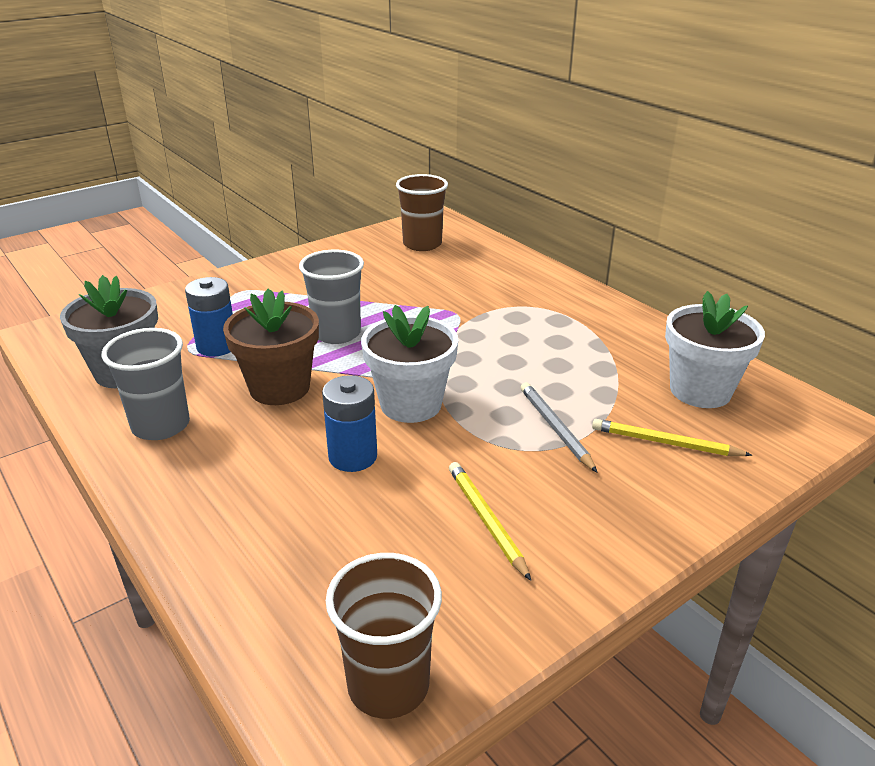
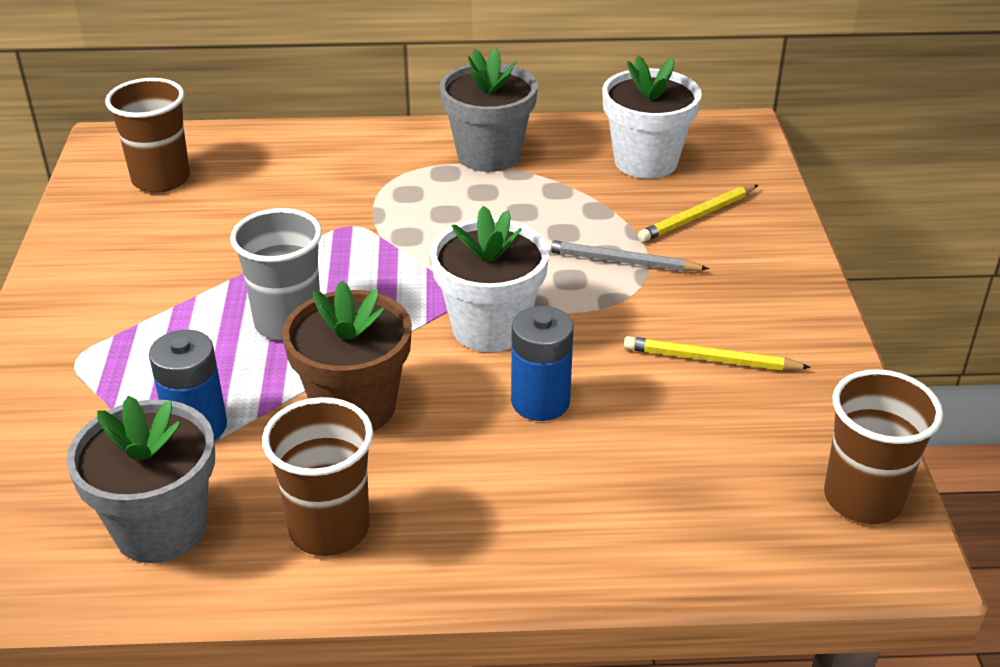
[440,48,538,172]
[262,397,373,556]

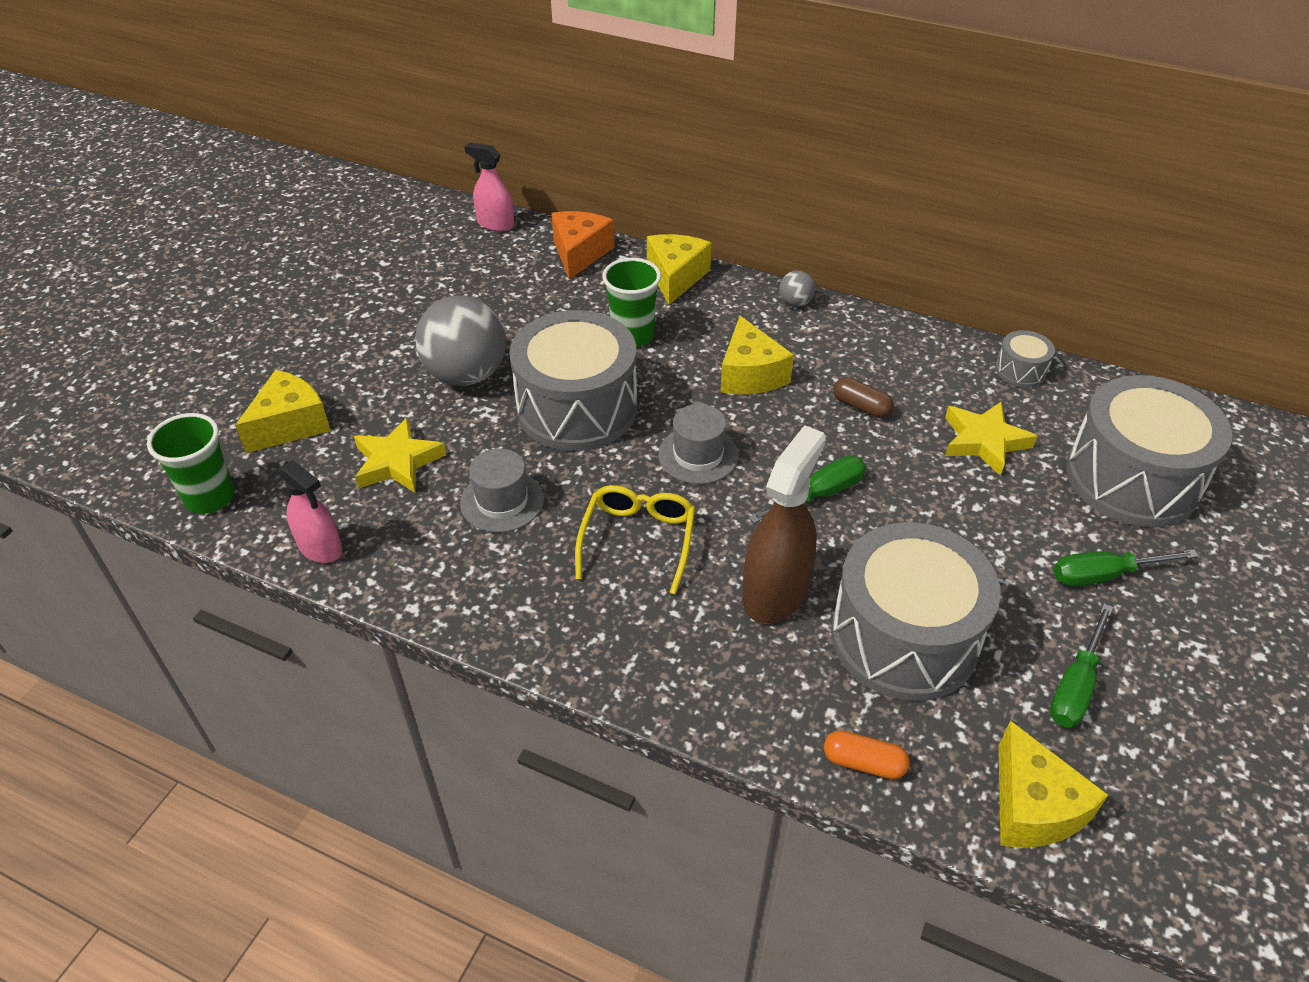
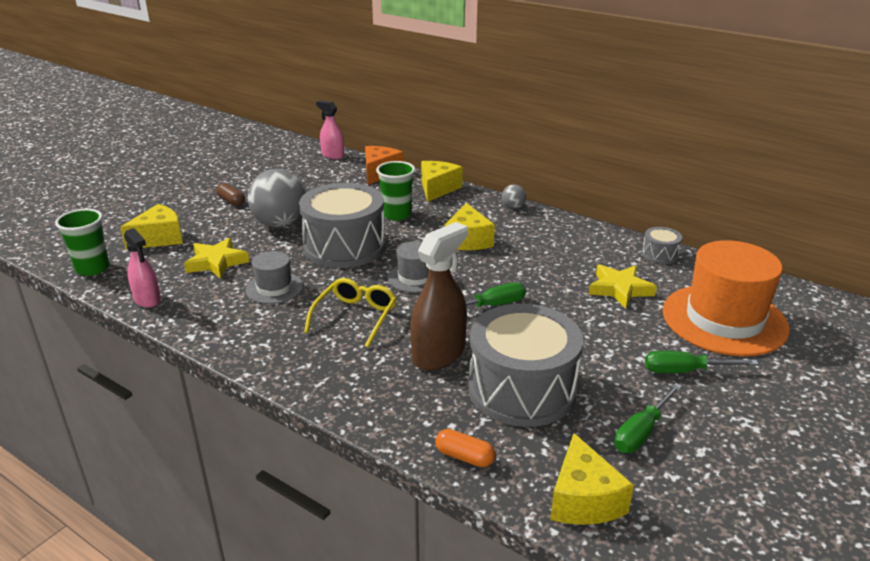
[216,183,245,206]
[663,240,790,356]

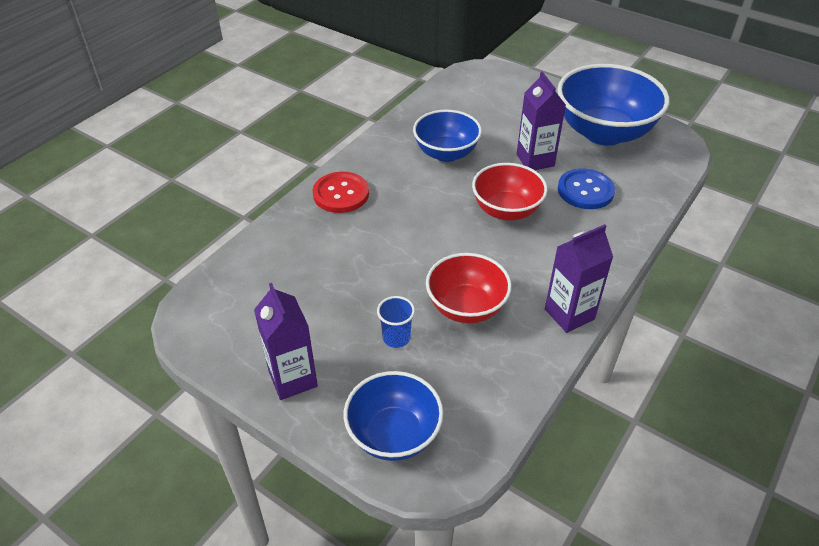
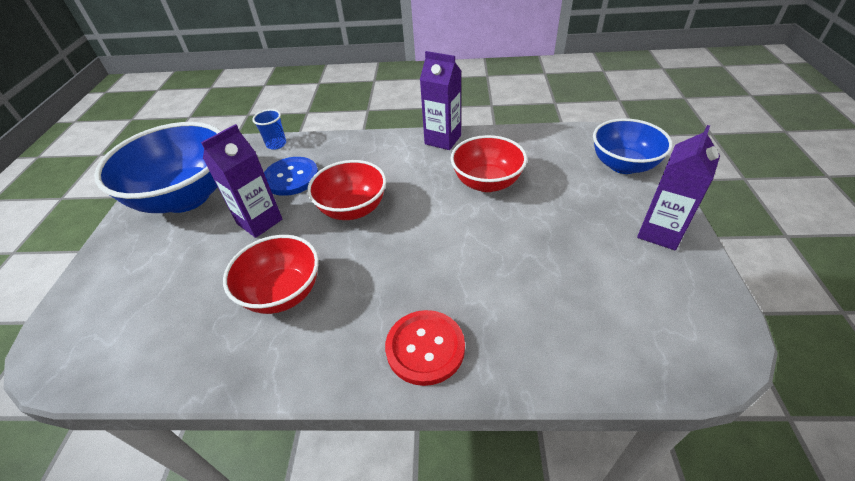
[252,109,286,150]
[223,235,319,314]

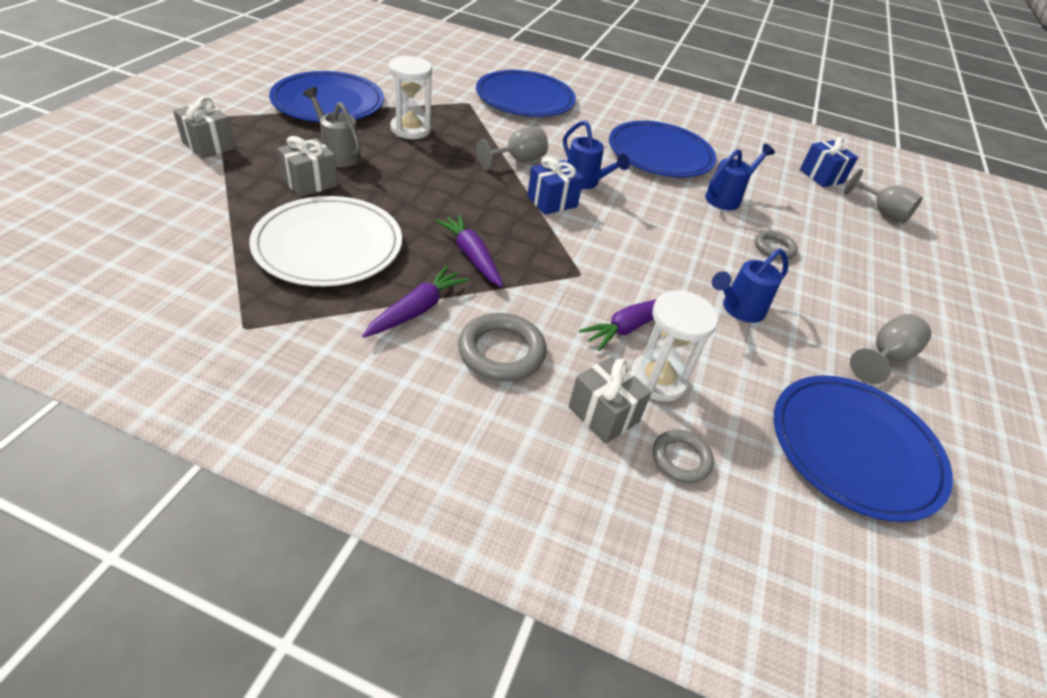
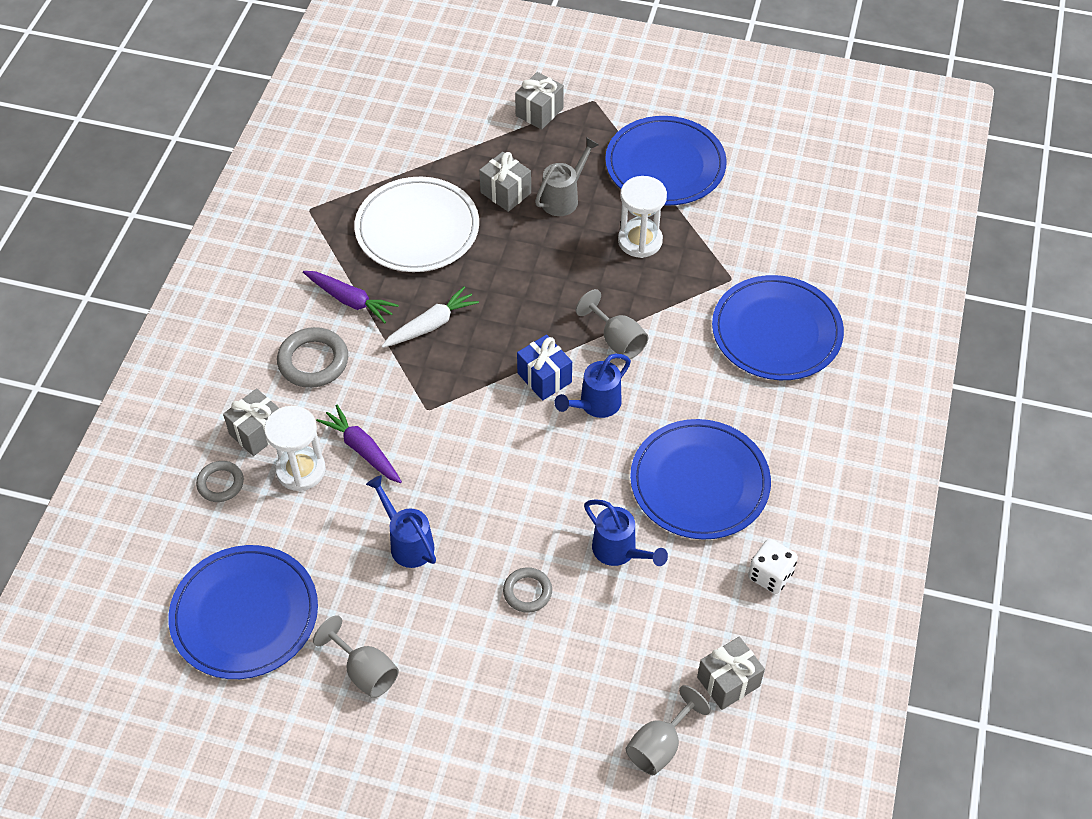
[748,539,798,594]
[382,286,479,348]
[697,637,765,710]

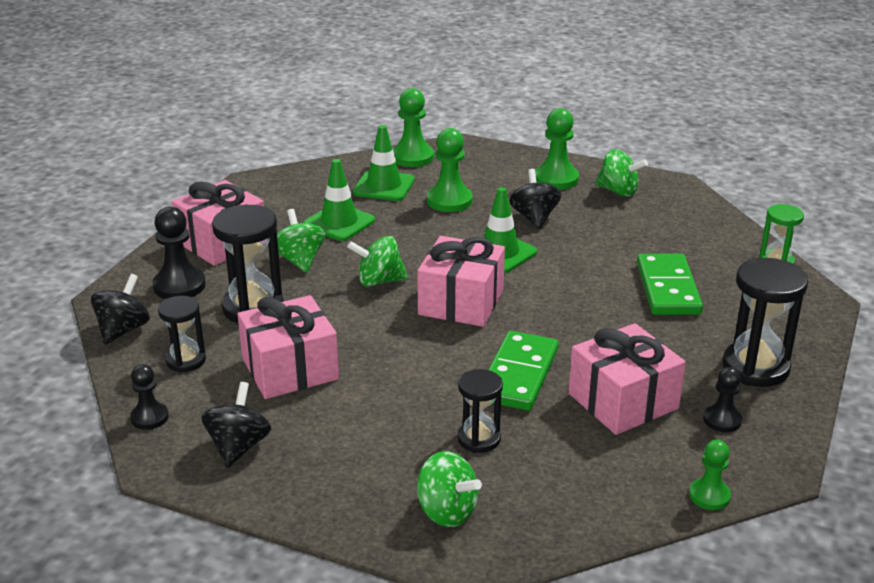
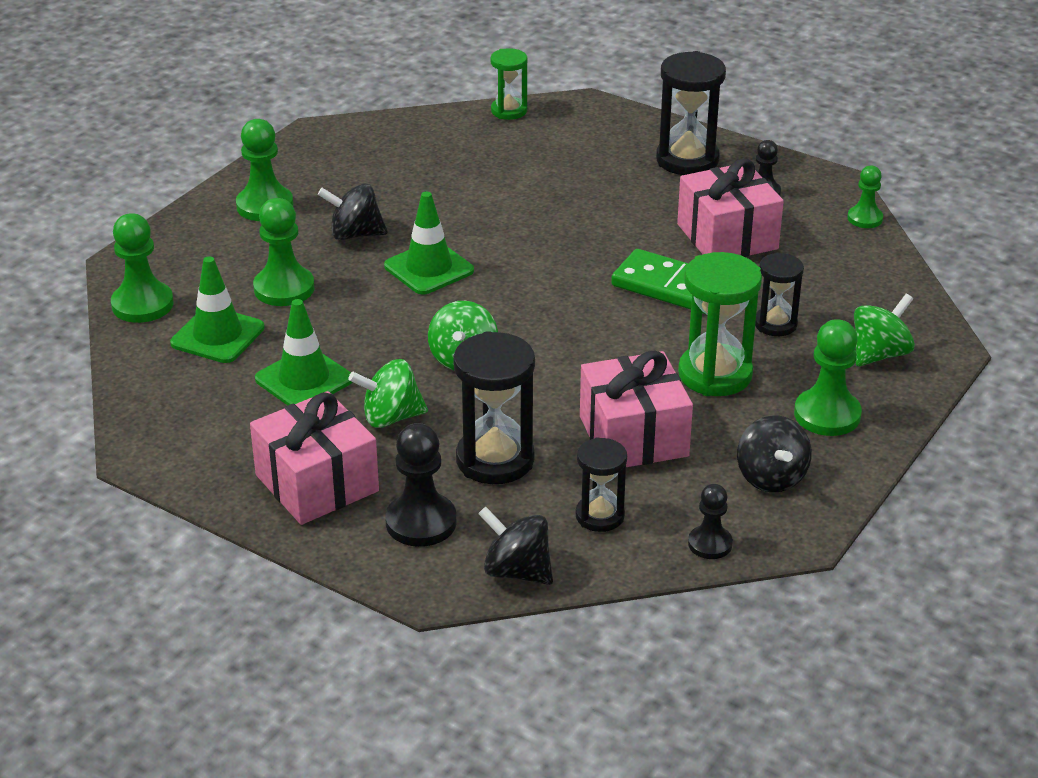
[417,236,505,327] (first image)
[595,149,648,197] (first image)
[637,253,703,315] (first image)
[678,252,762,396]
[794,319,862,436]
[737,416,812,492]

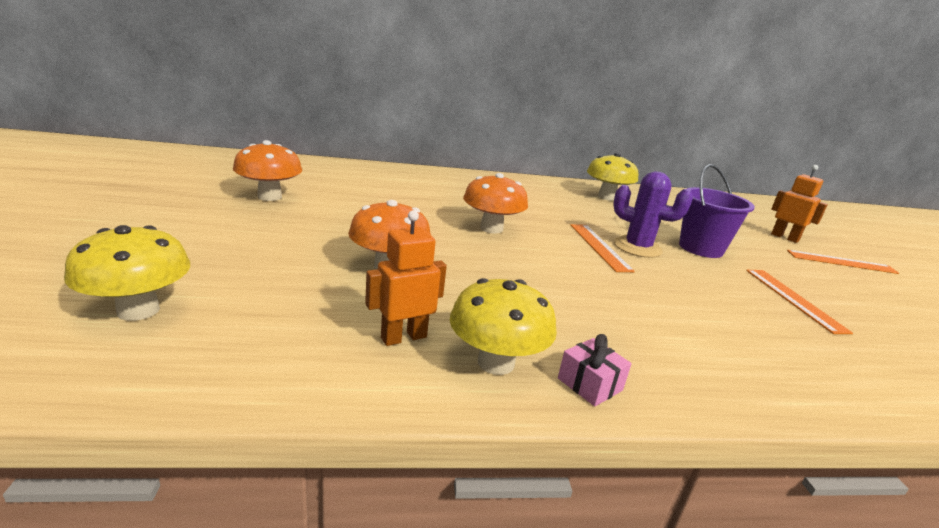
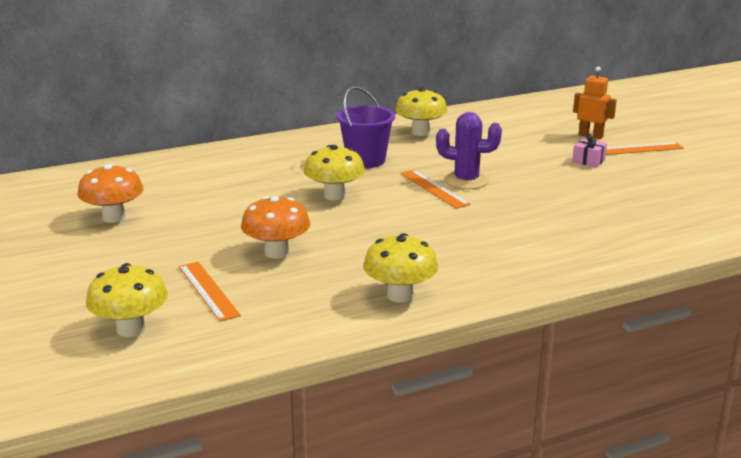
[365,210,447,346] (first image)
[572,133,607,167]
[336,86,395,168]
[179,262,241,322]
[304,145,365,201]

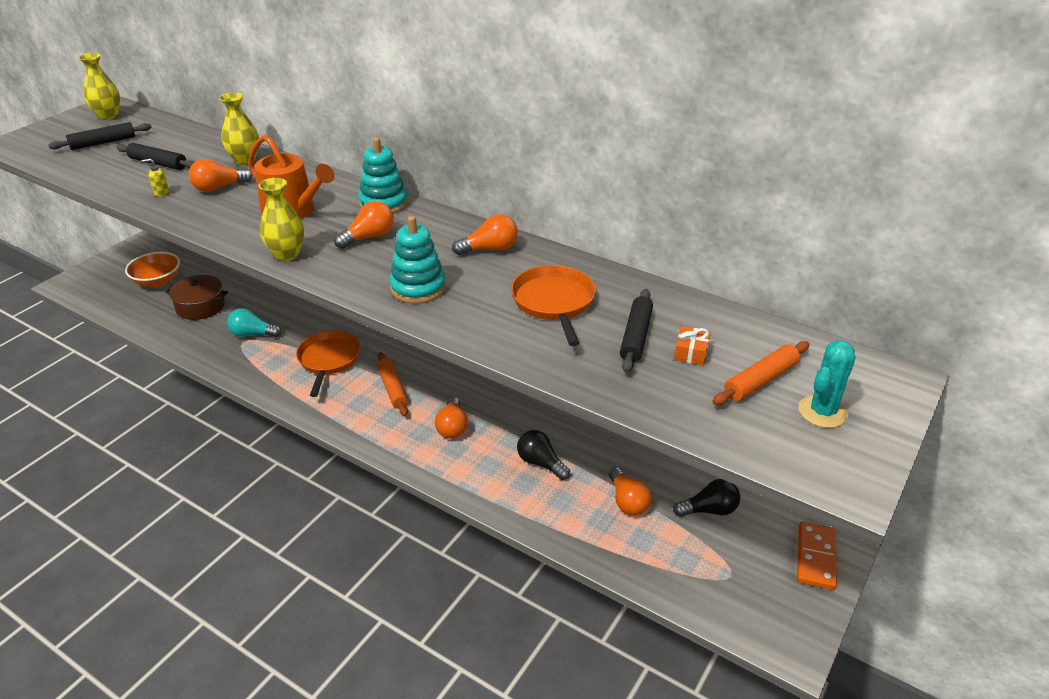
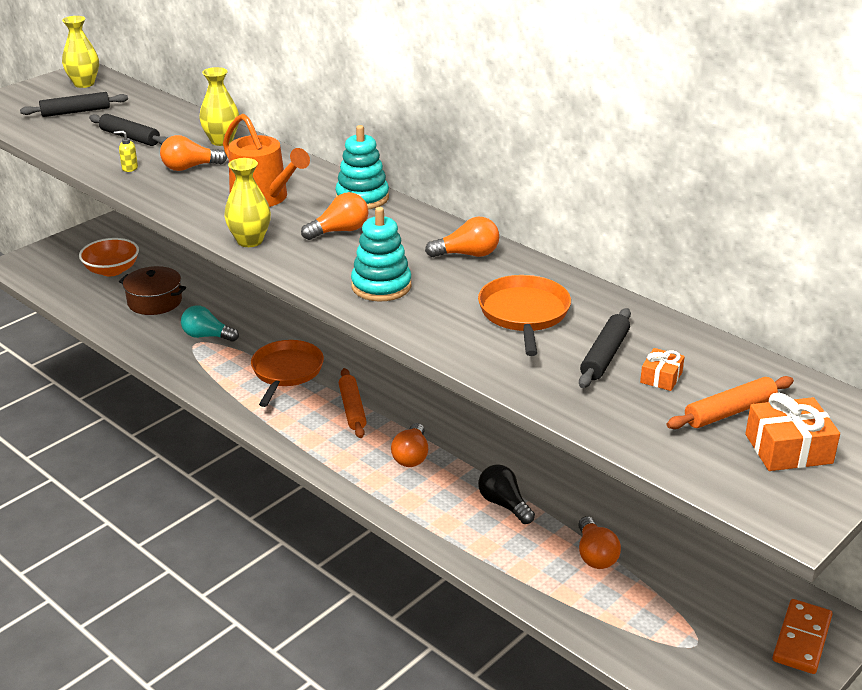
[673,479,740,517] (first image)
[745,393,840,471]

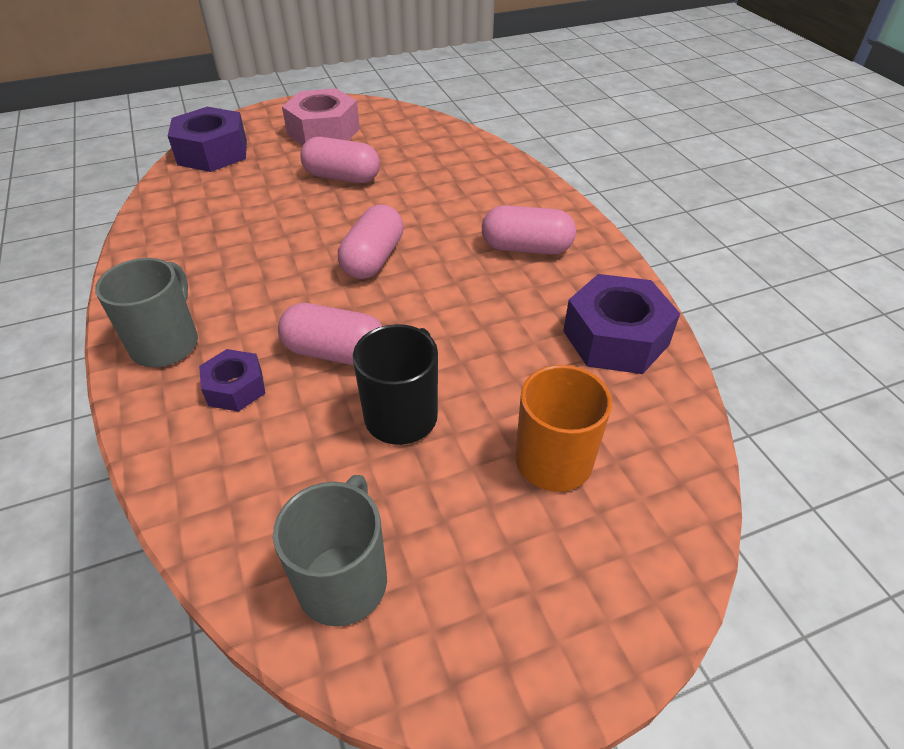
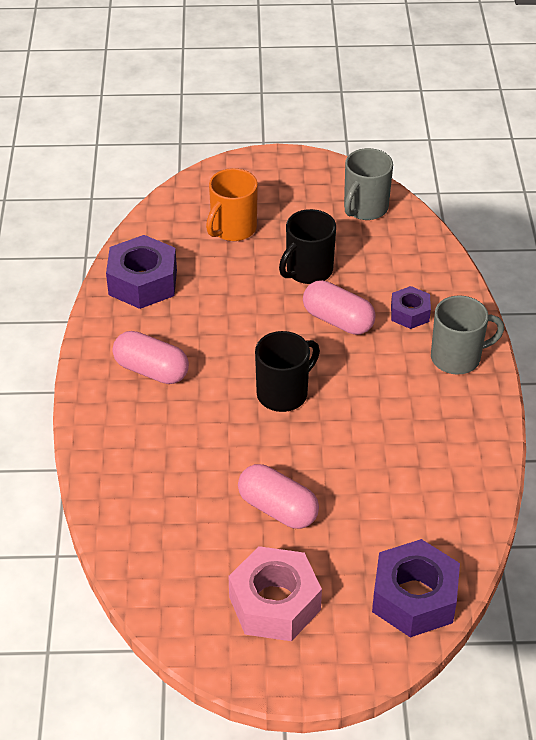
[255,331,320,412]
[431,295,504,375]

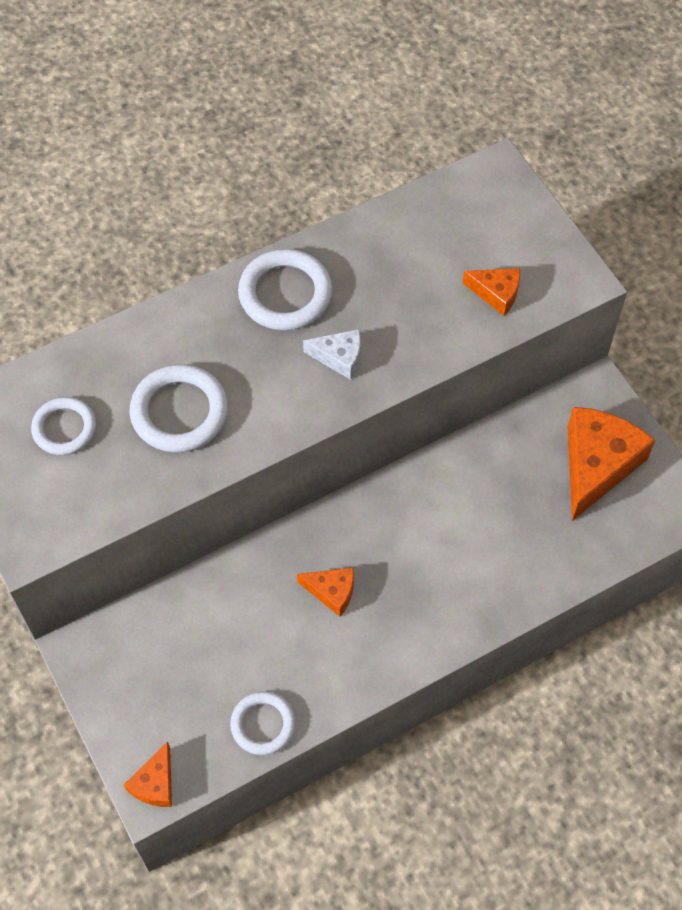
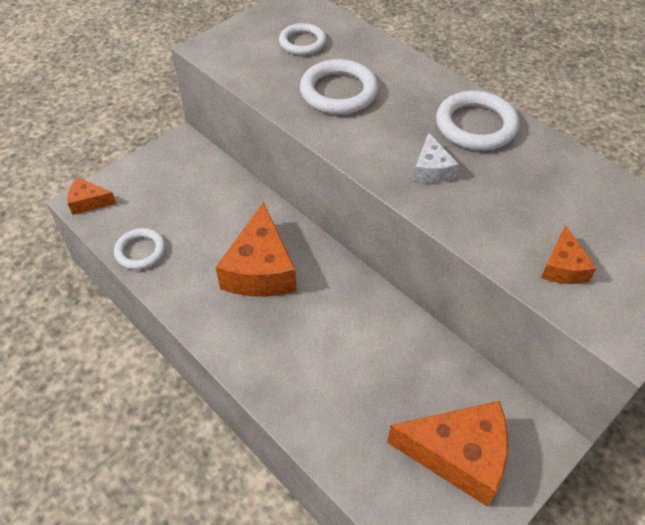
[216,202,297,297]

